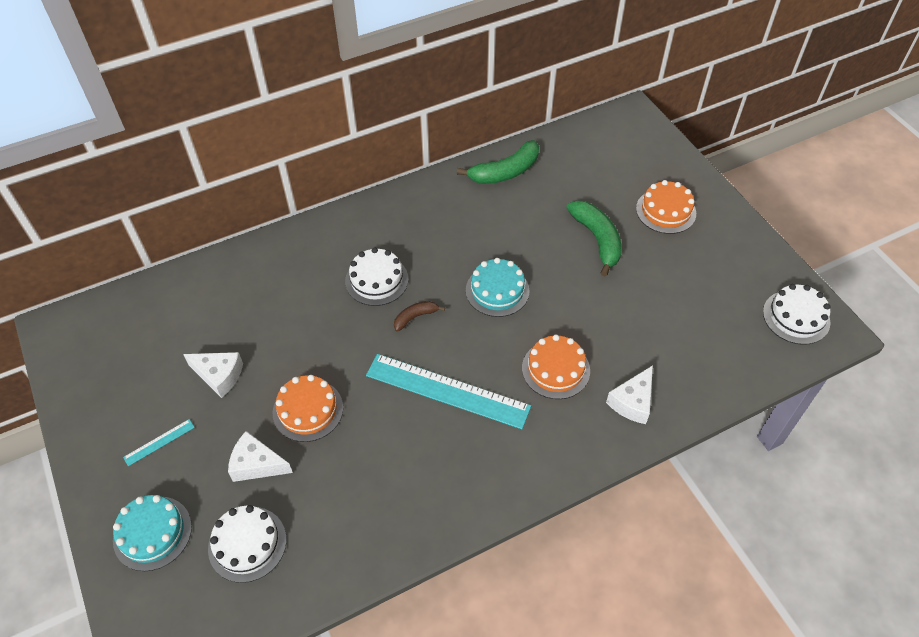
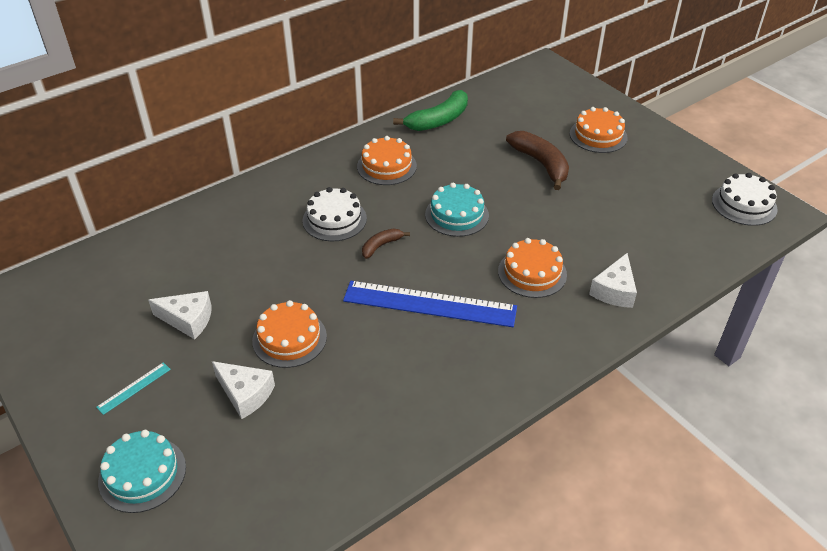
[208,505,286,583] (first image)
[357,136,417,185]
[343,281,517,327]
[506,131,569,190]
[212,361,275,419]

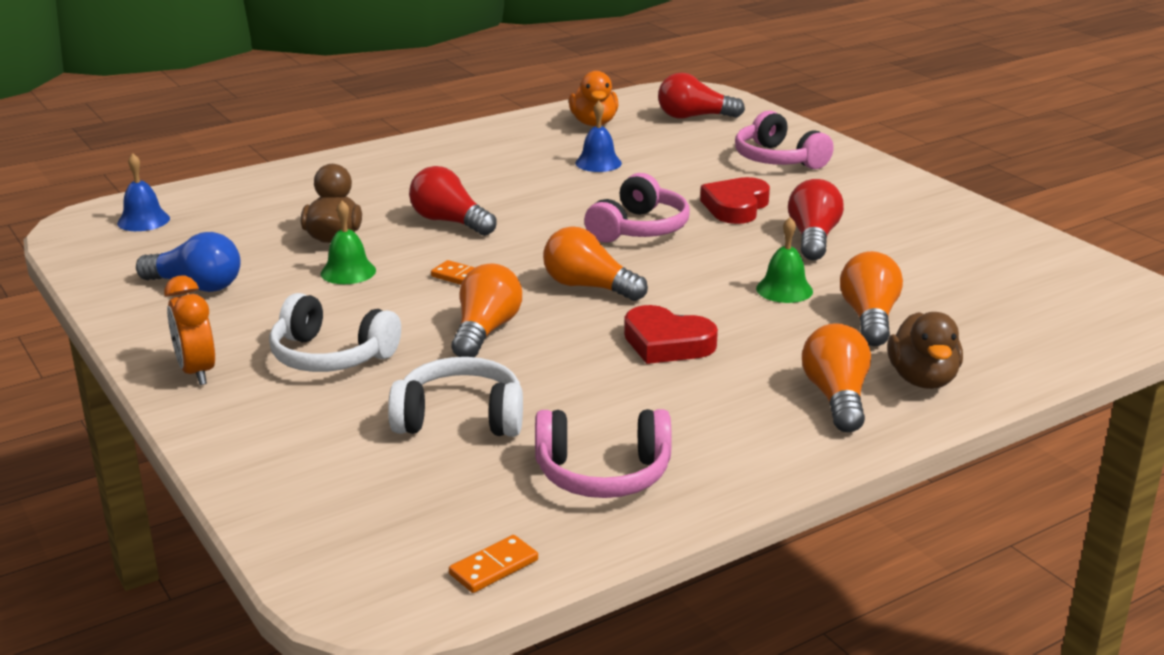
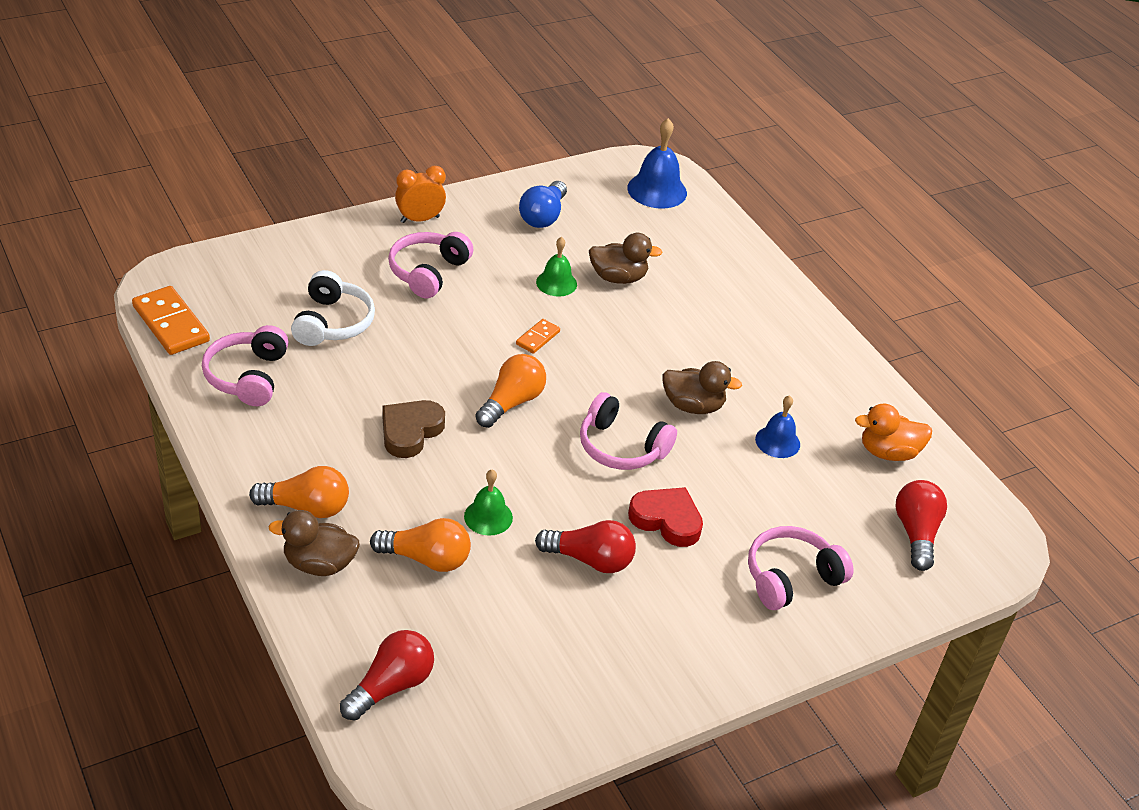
[452,264,522,357] (first image)
[662,361,742,414]
[340,630,434,721]
[388,232,473,299]
[382,400,445,458]
[627,118,687,209]
[132,286,210,355]

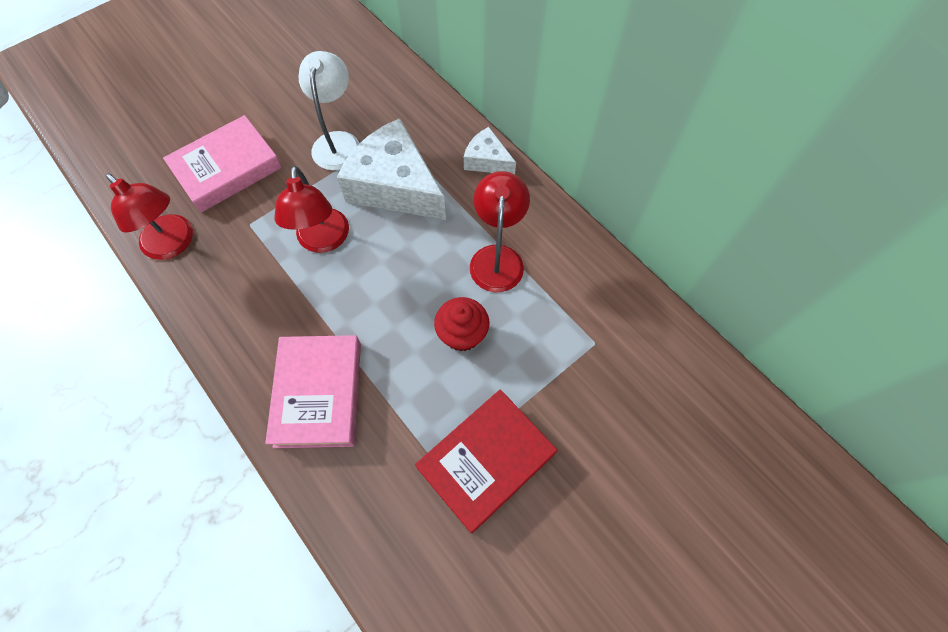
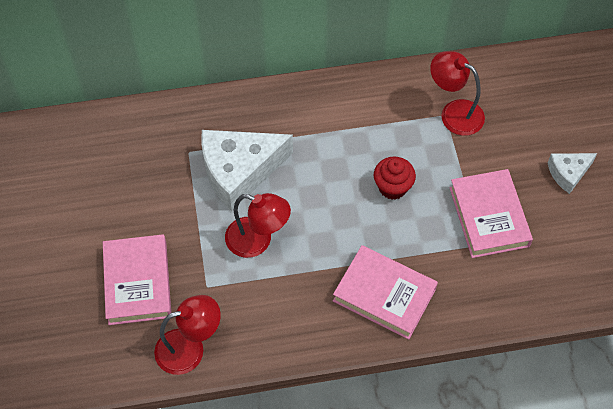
[298,51,360,170] (first image)
[548,153,597,194]
[430,51,485,136]
[449,169,533,258]

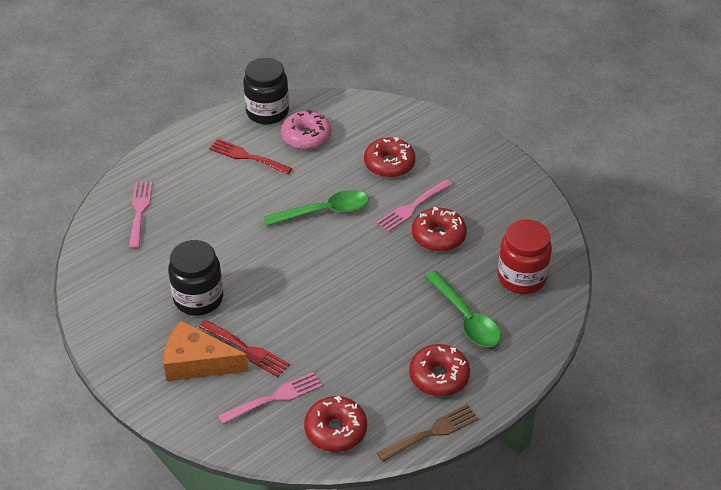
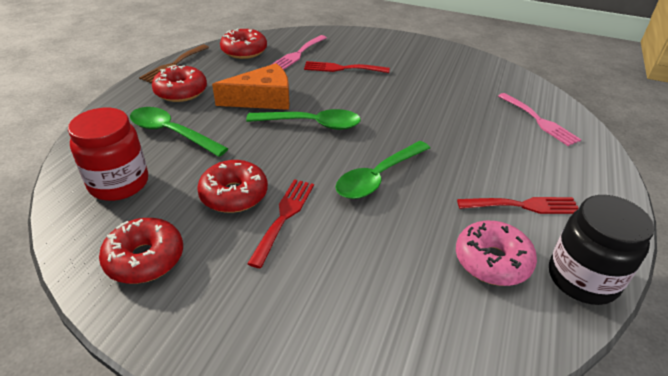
[168,240,223,316] (first image)
[246,109,361,130]
[212,63,289,110]
[99,218,183,284]
[247,179,314,268]

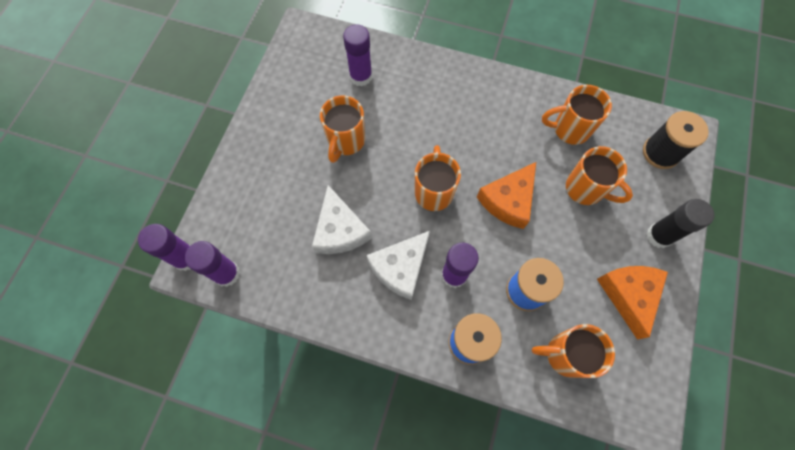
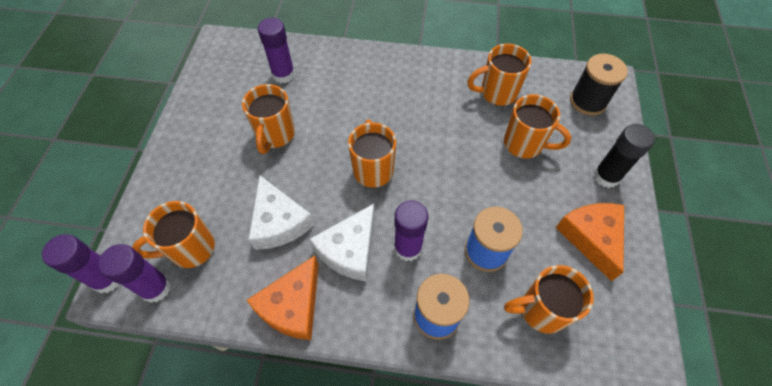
[132,201,215,268]
[247,256,319,340]

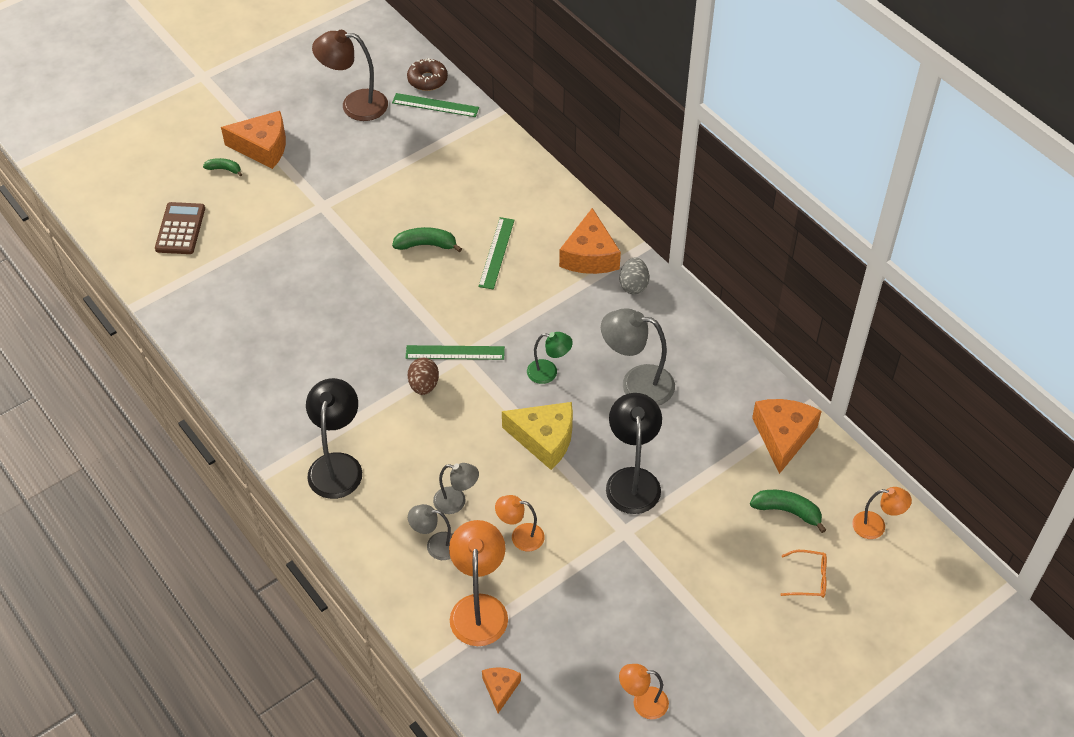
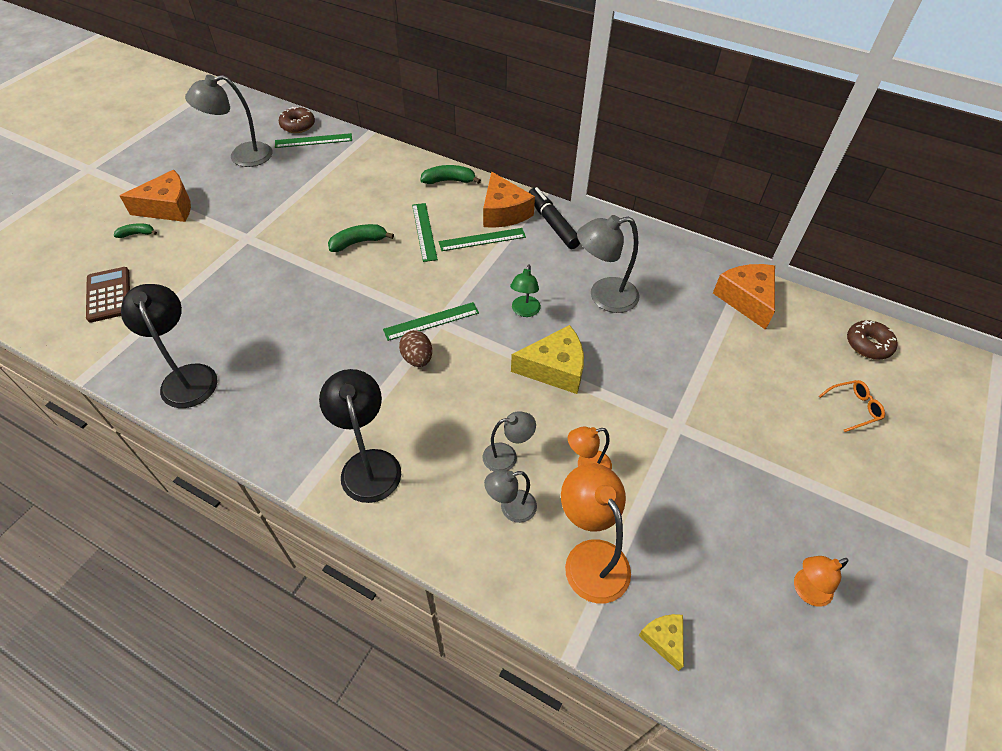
[439,228,526,251]
[121,284,218,408]
[420,165,481,184]
[528,187,580,249]
[847,320,898,360]
[185,75,273,167]
[638,614,684,671]
[510,264,541,317]

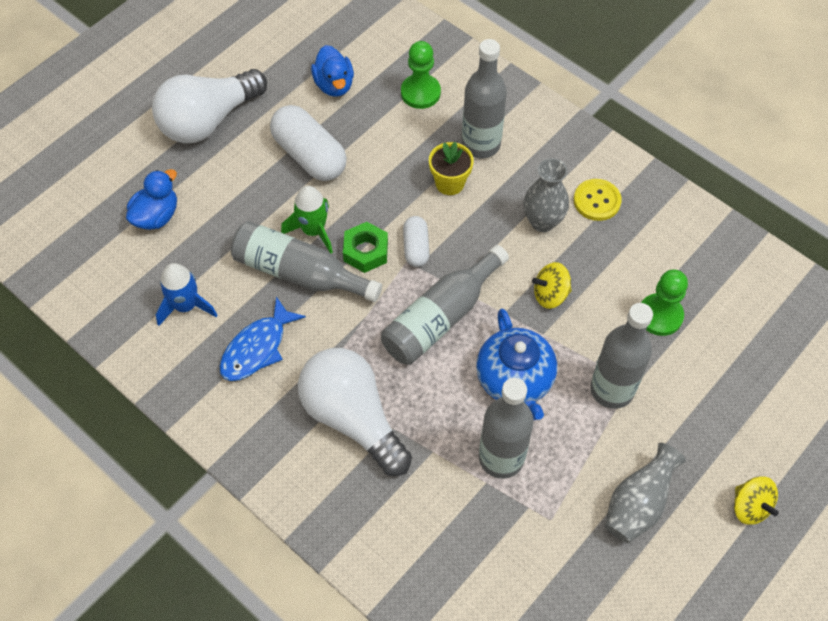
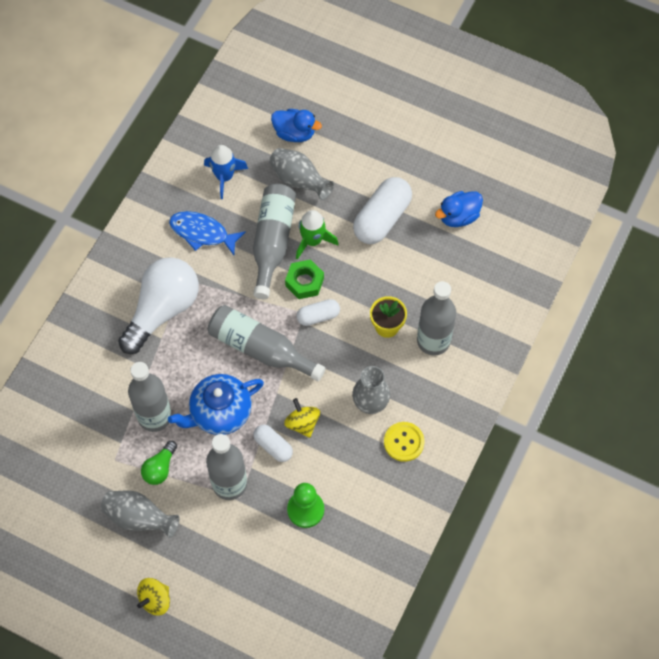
[152,69,267,143] (first image)
[401,41,441,109] (first image)
[141,441,177,485]
[253,425,293,462]
[269,148,334,200]

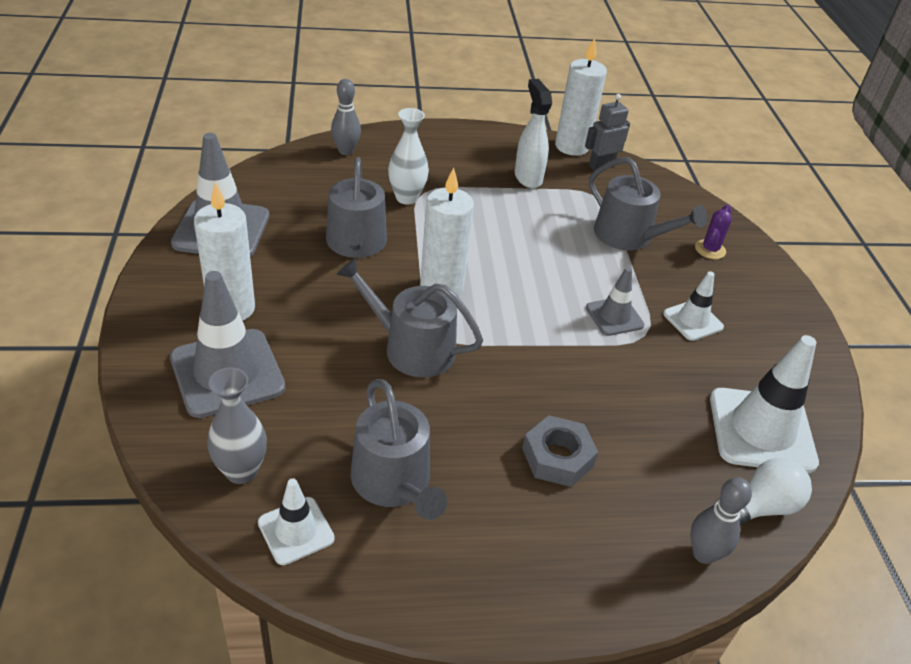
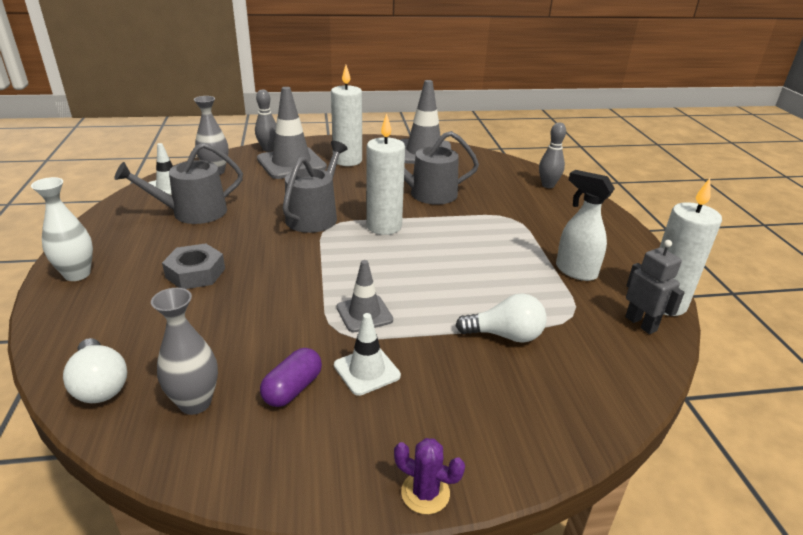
[260,348,322,407]
[31,177,93,281]
[255,89,276,151]
[394,438,465,515]
[456,293,547,343]
[151,288,218,415]
[556,170,615,281]

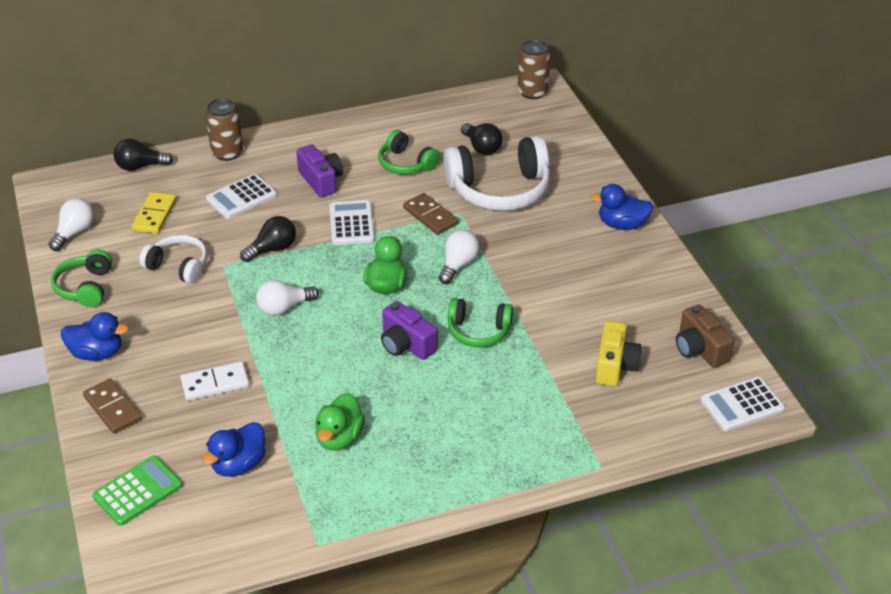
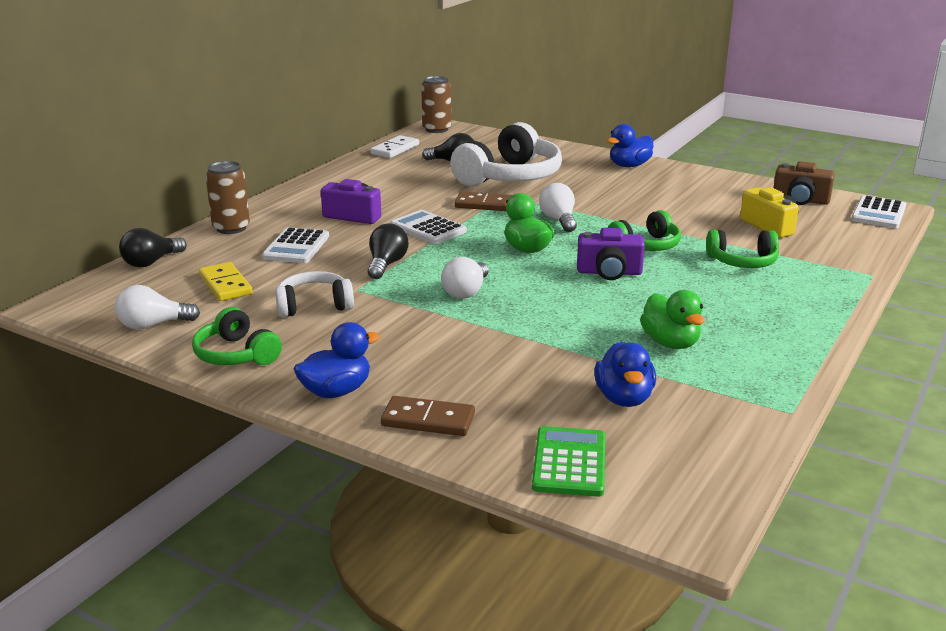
[370,135,419,158]
[706,230,779,268]
[115,285,200,330]

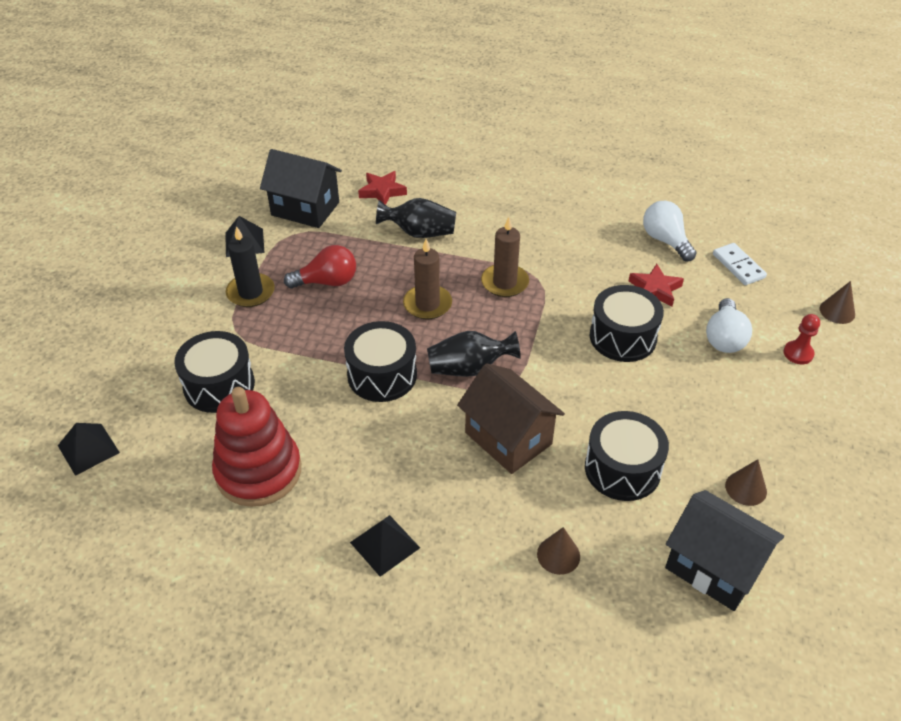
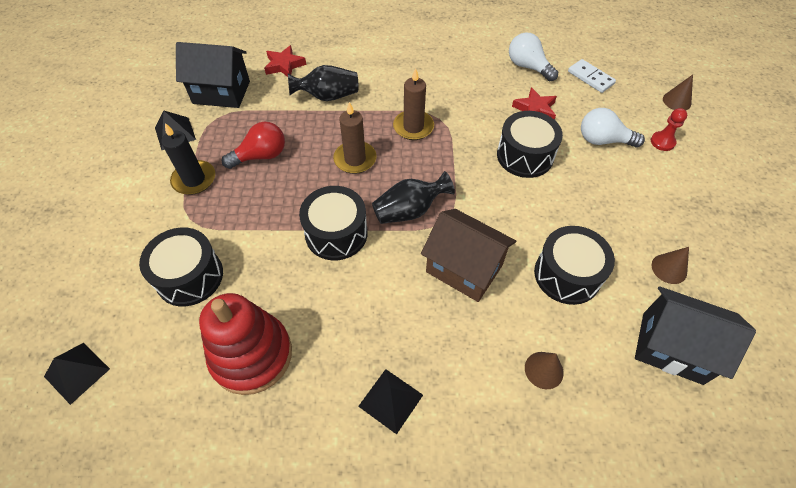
[581,108,645,148]

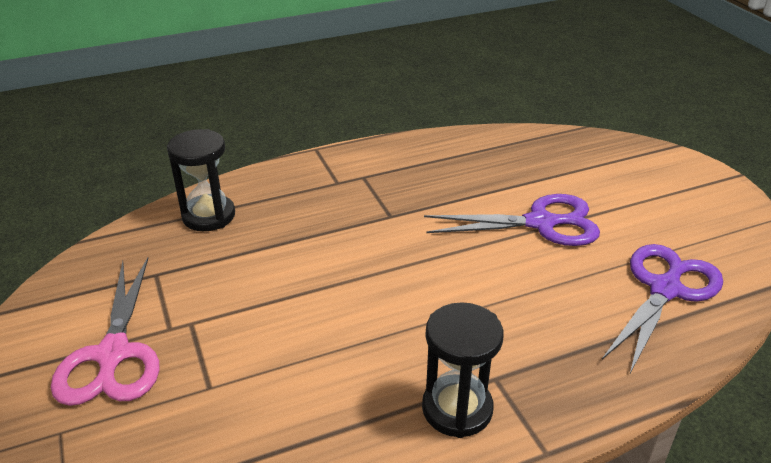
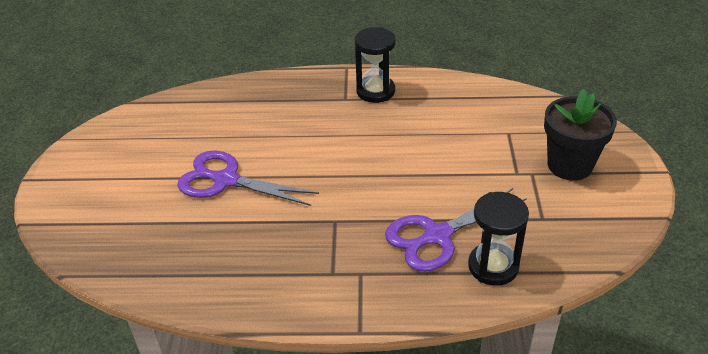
[385,188,527,272]
[544,89,617,181]

